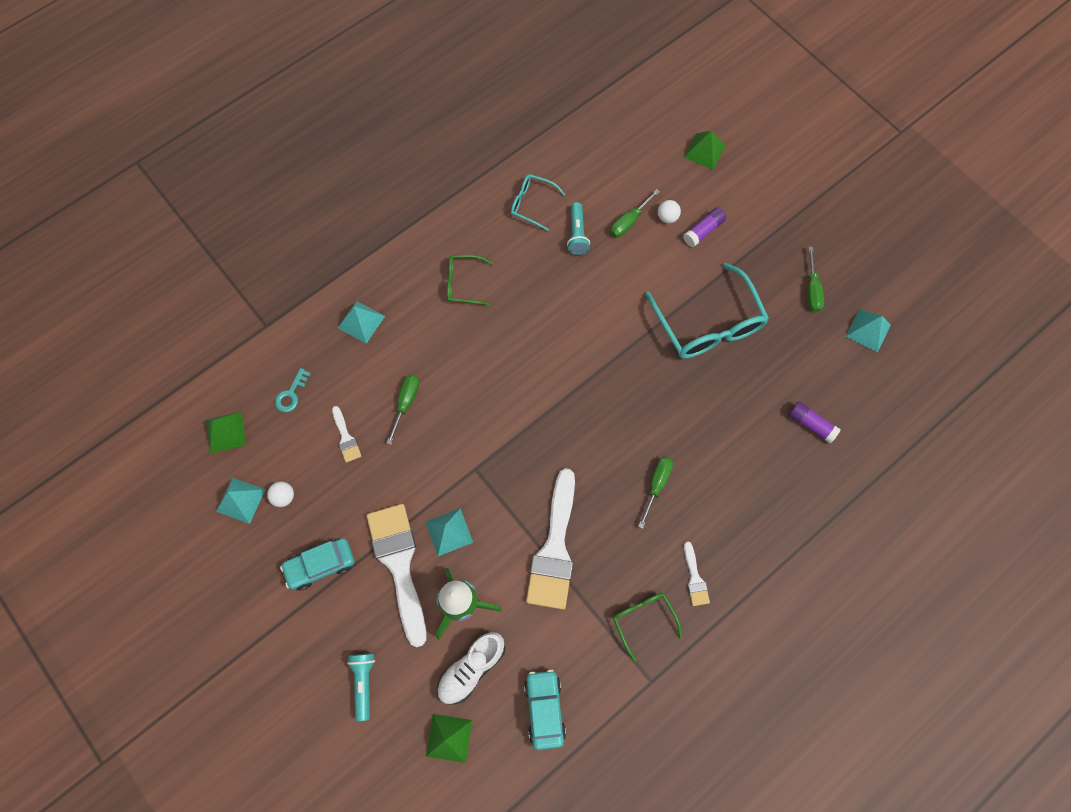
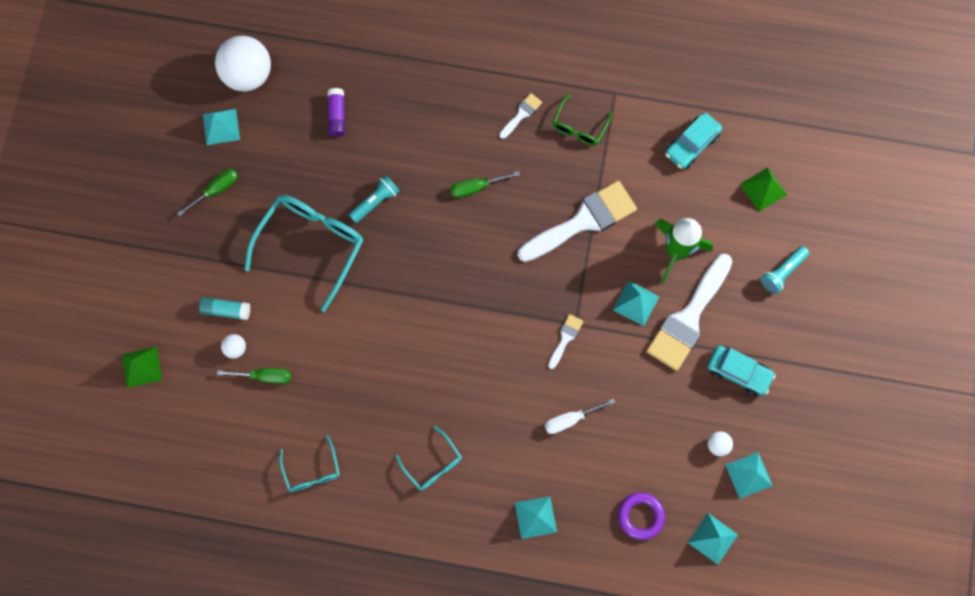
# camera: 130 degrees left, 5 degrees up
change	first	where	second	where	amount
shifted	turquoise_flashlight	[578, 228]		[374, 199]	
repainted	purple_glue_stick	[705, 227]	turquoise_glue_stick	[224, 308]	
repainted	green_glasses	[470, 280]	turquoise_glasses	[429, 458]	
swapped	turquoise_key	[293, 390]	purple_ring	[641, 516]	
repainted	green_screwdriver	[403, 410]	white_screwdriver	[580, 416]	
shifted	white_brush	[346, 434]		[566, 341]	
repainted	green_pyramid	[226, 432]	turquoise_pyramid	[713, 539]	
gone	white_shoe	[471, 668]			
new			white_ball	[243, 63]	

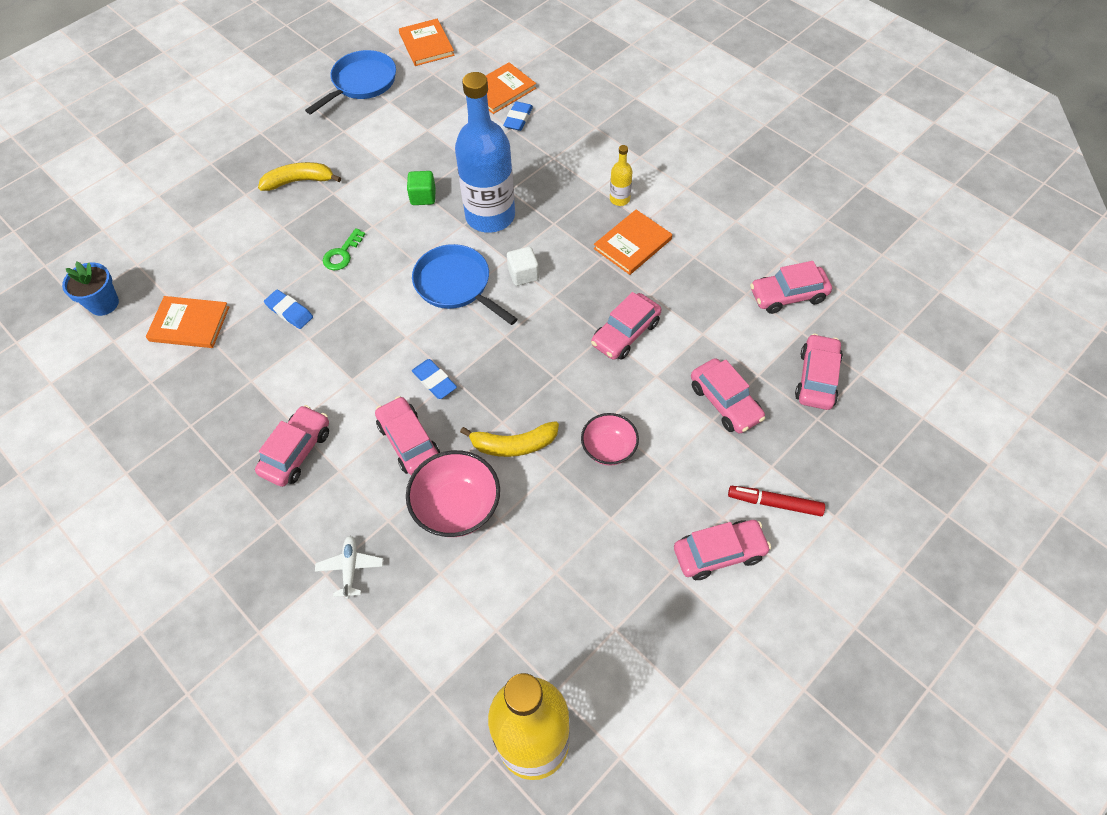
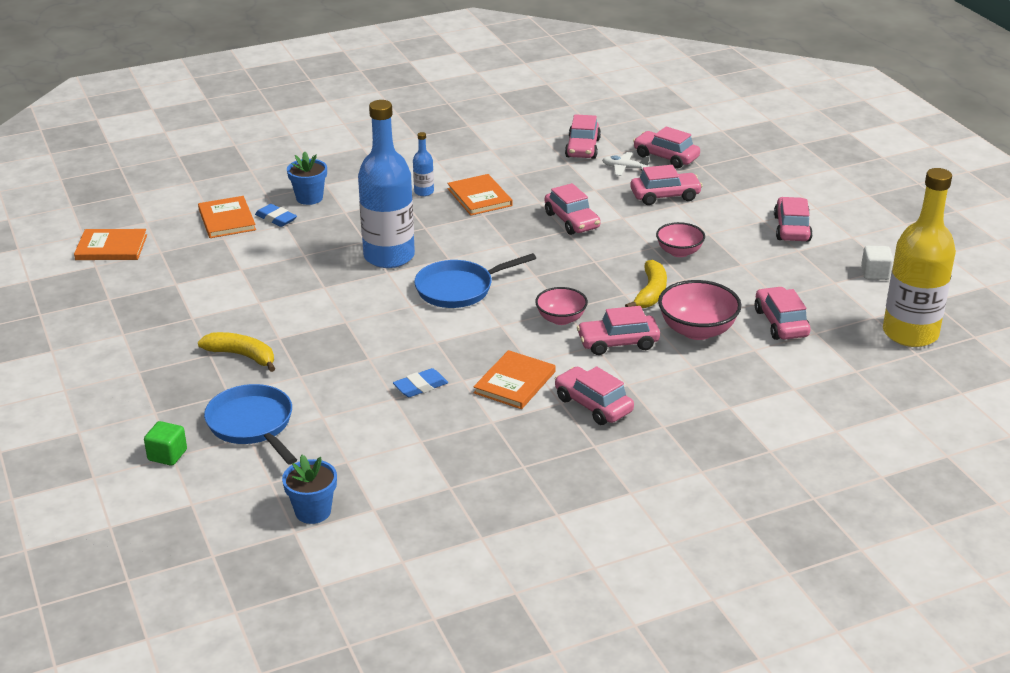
# camera: 70 degrees left, 25 degrees down
change	first	where	second	where	amount
shifted	blue_pan	[350, 82]		[250, 424]	
repainted	yellow_bottle	[621, 175]	blue_bottle	[423, 164]	
rotated	yellow_banana	[299, 176]		[236, 352]	105 degrees clockwise
shifted	green_cube	[421, 188]		[165, 443]	
gone	green_key	[344, 249]			
shifted	white_cube	[523, 266]		[877, 263]	
shifted	orange_book	[187, 322]		[515, 379]	
swapped	blue_eraser	[434, 379]	pink_bowl	[561, 306]	
gone	red_marker	[776, 501]			
shifted	white_plane	[349, 567]		[626, 164]	
new			blue_flower_pot	[307, 178]	
new			pink_car	[782, 313]	

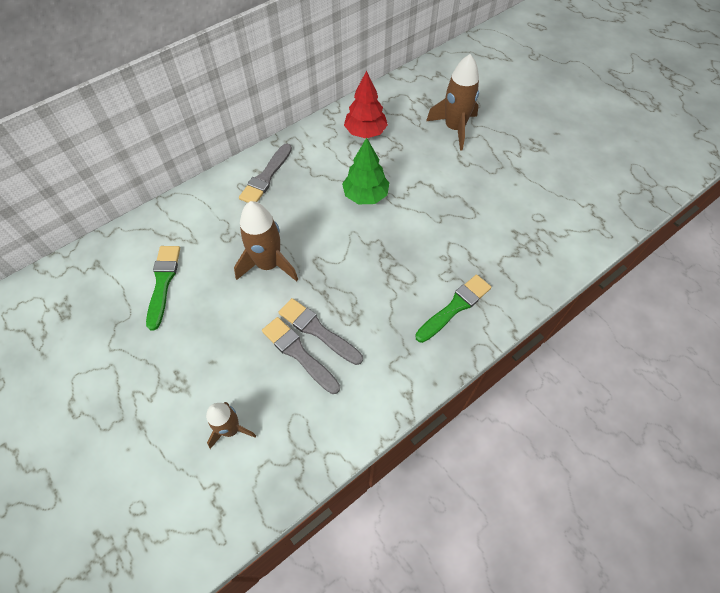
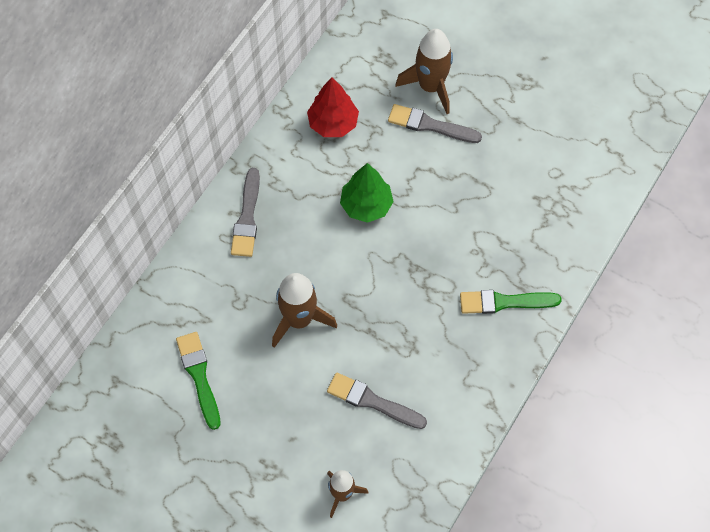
# camera: 20 degrees left, 5 degrees up
change	first	where	second	where	amount
rotated	green_brush	[453, 308]		[511, 302]	120 degrees counterclockwise
shifted	grey_brush	[320, 331]		[435, 123]	

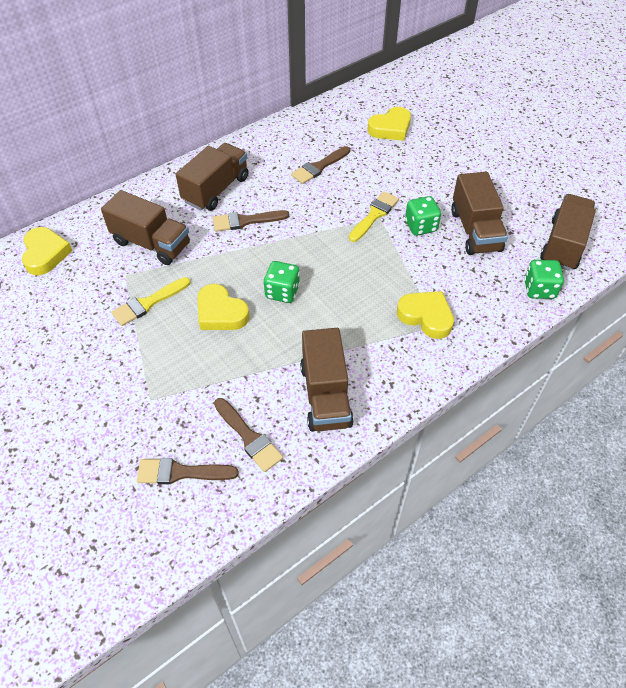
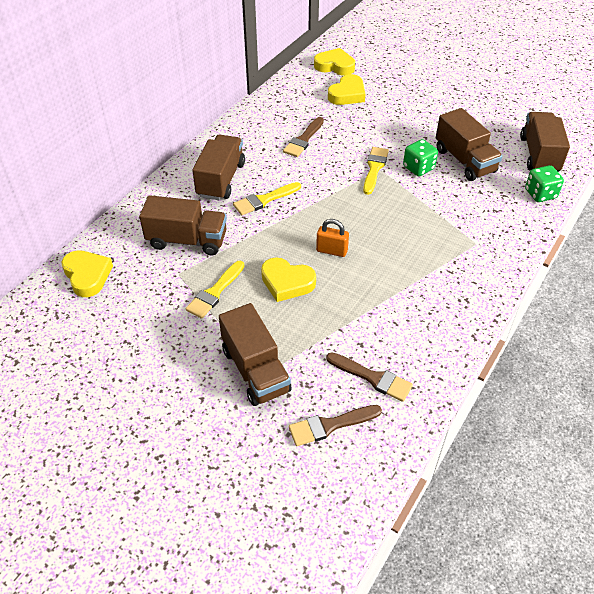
# camera: 20 degrees left, 5 degrees down
change	first	where	second	where	amount
repainted	brown_brush	[251, 220]	yellow_brush	[267, 198]	
swapped	green_dice	[281, 282]	orange_padlock	[332, 238]	
shifted	yellow_heart	[425, 315]		[334, 61]	
shifted	brown_truck	[327, 380]		[255, 354]	

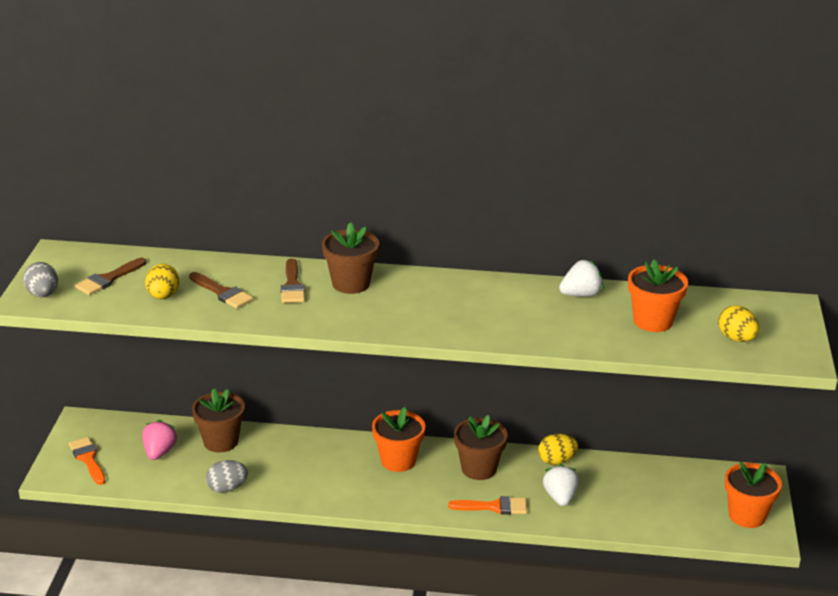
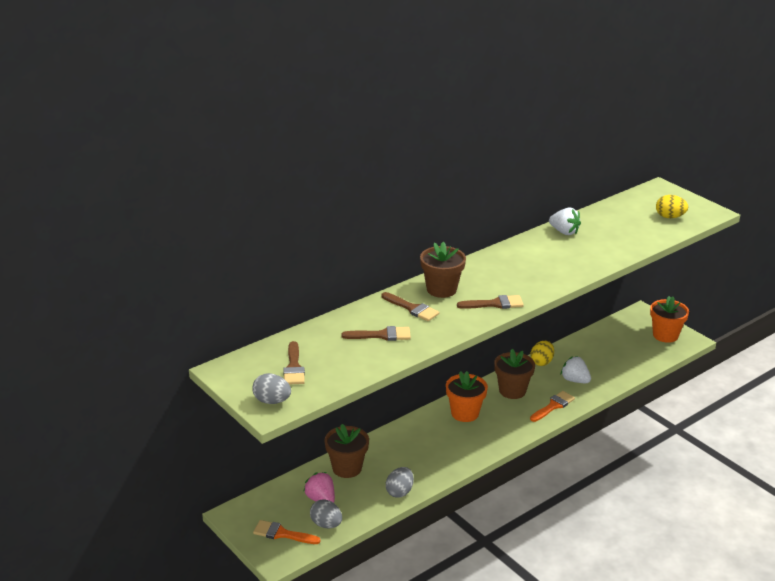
# camera: 45 degrees left, 0 degrees up
change	first	where	second	where	amount
gone	orange_flower_pot	[658, 295]			
rotated	white_strawberry	[581, 278]		[565, 221]	105 degrees clockwise
gone	yellow_egg	[162, 281]			
new			brown_brush	[490, 302]	
new			grey_egg	[326, 513]	

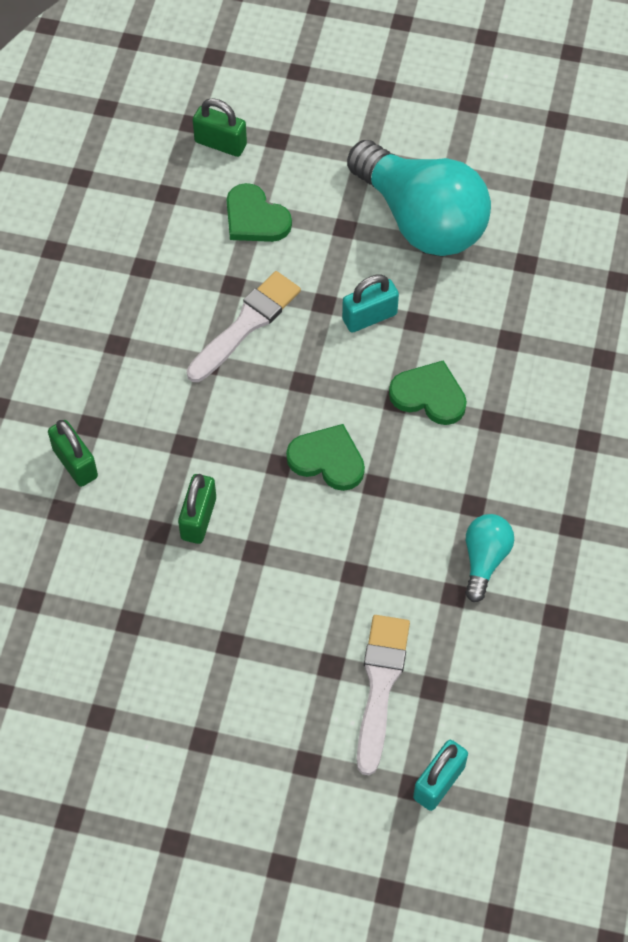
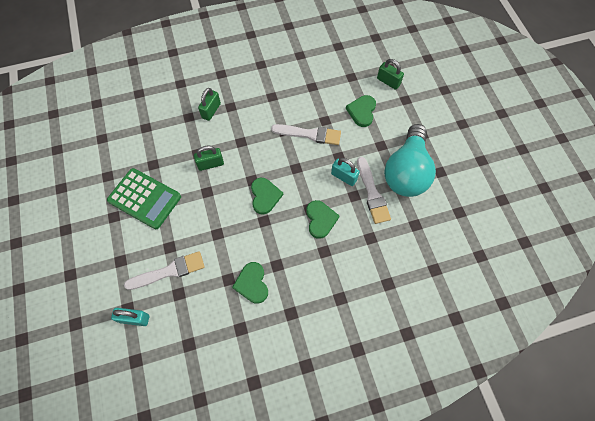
# camera: 60 degrees right, 5 degrees up
change	first	where	second	where	amount
rotated	green_padlock	[220, 127]		[390, 74]	45 degrees counterclockwise
swapped	turquoise_light_bulb	[489, 558]	green_heart	[250, 283]	
new			white_brush	[374, 190]	
new			green_calculator	[144, 198]	

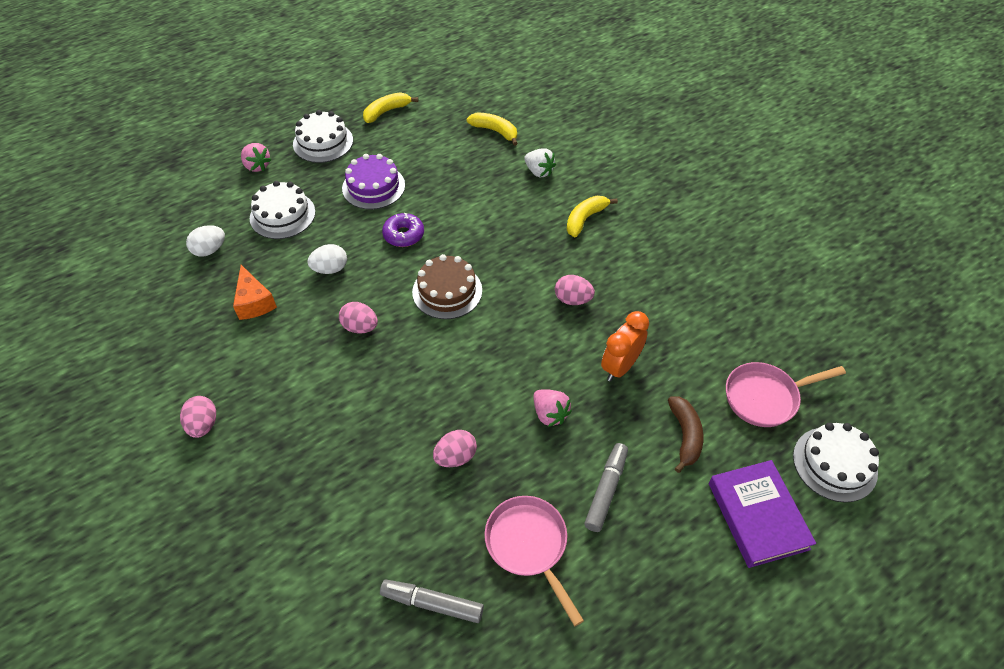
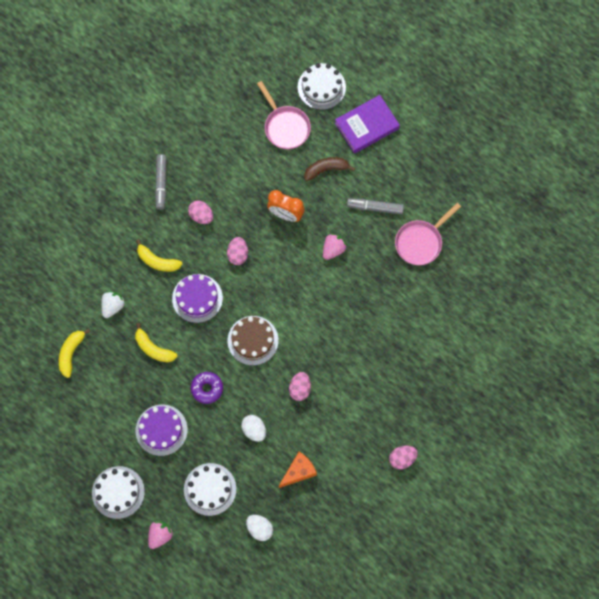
# camera: 105 degrees left, 20 degrees up
change	first	where	second	where	amount
shifted	yellow_banana	[390, 107]		[156, 342]	
shifted	pink_egg	[455, 448]		[200, 212]	
shifted	grey_marker	[432, 601]		[161, 182]	
new			purple_cake	[197, 298]	

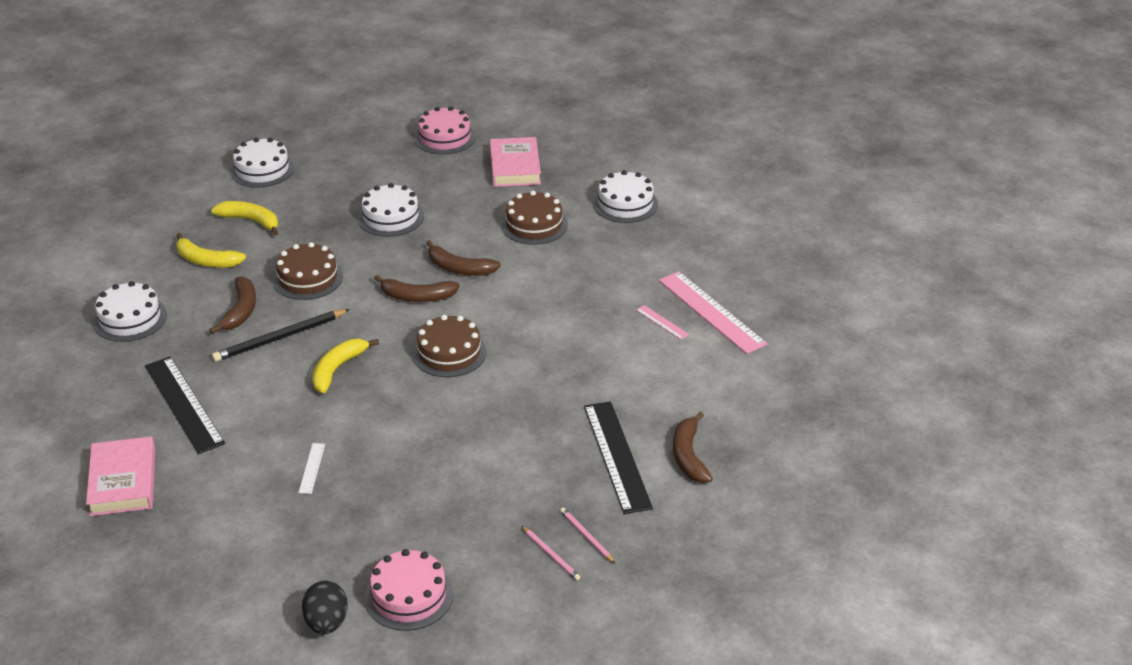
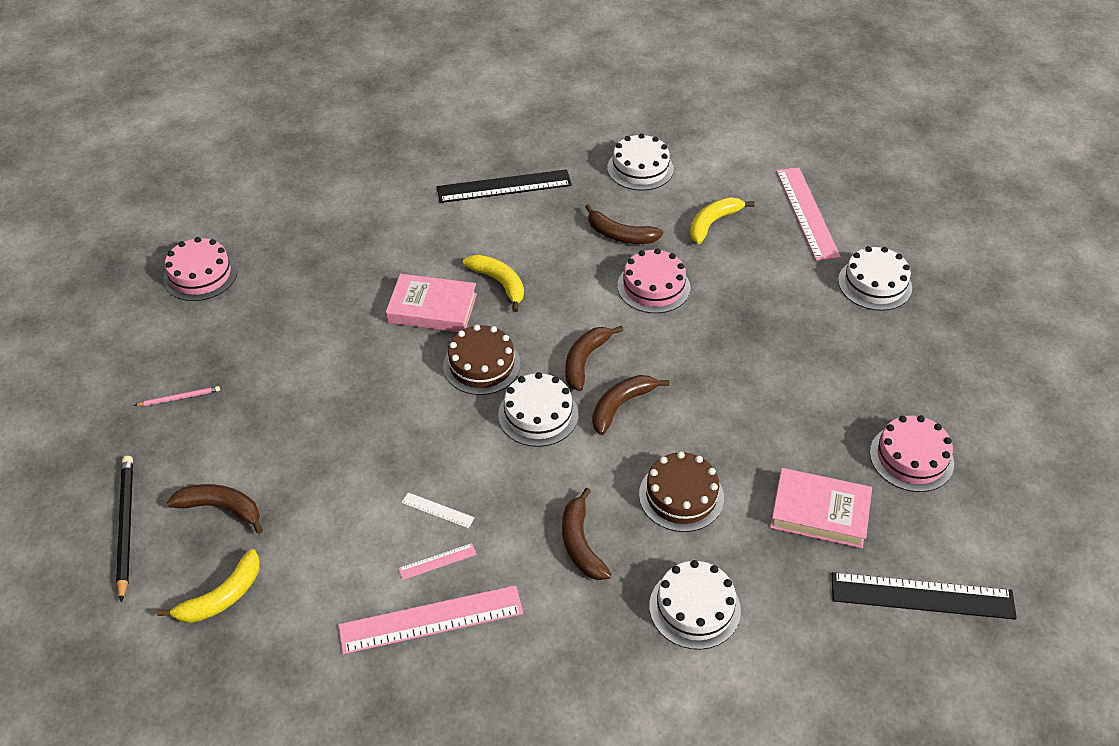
# camera: 110 degrees right, 10 degrees up
change	first	where	second	where	amount
shifted	white_cake	[391, 210]		[538, 409]	
shifted	yellow_banana	[244, 218]		[208, 586]	
repainted	brown_cake	[308, 271]	pink_cake	[653, 280]	
shifted	black_pencil	[281, 335]		[124, 529]	
shifted	black_ruler	[618, 457]		[924, 596]	
shifted	pink_book	[120, 476]		[431, 303]	
shifted	white_ruler	[312, 468]		[438, 510]	
gone	pink_pencil	[551, 553]			
gone	black_egg	[325, 607]			
new			pink_ruler	[808, 214]	
new			brown_banana	[586, 534]	

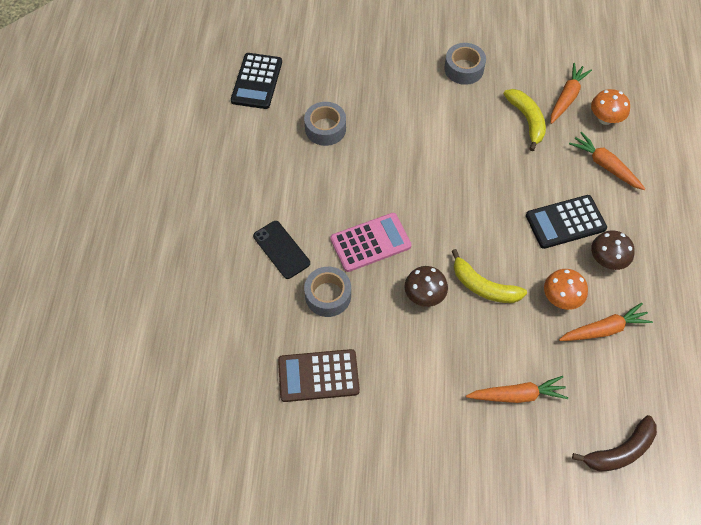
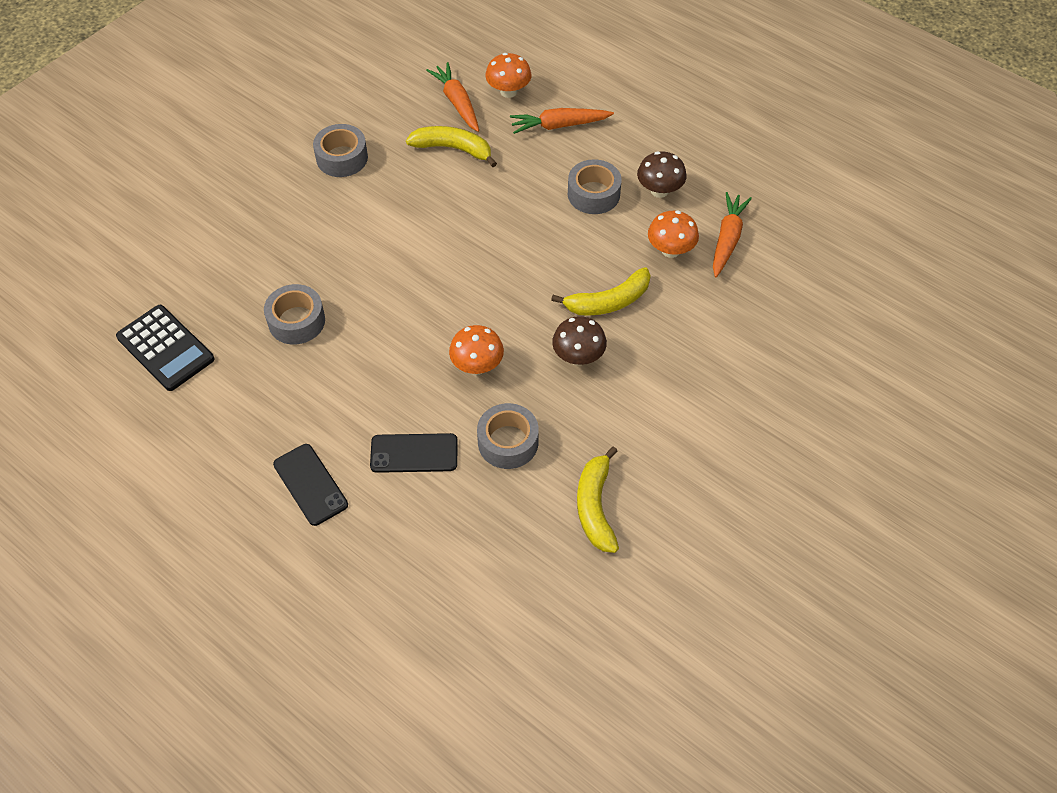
# camera: 55 degrees left, 5 degrees down
change	first	where	second	where	amount
swapped	black_calculator	[566, 222]	grey_tape	[595, 186]	
swapped	pink_calculator	[371, 242]	orange_mushroom	[476, 349]	
swapped	brown_calculator	[319, 375]	yellow_banana	[598, 499]	
gone	orange_carrot	[517, 389]			
gone	brown_banana	[614, 443]			
new			black_phone	[310, 485]	

